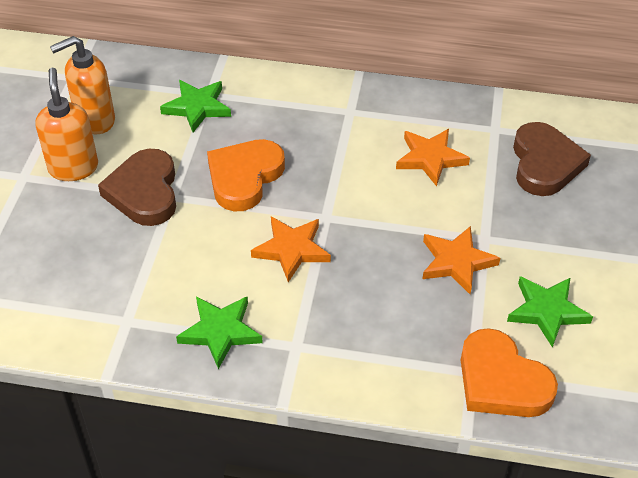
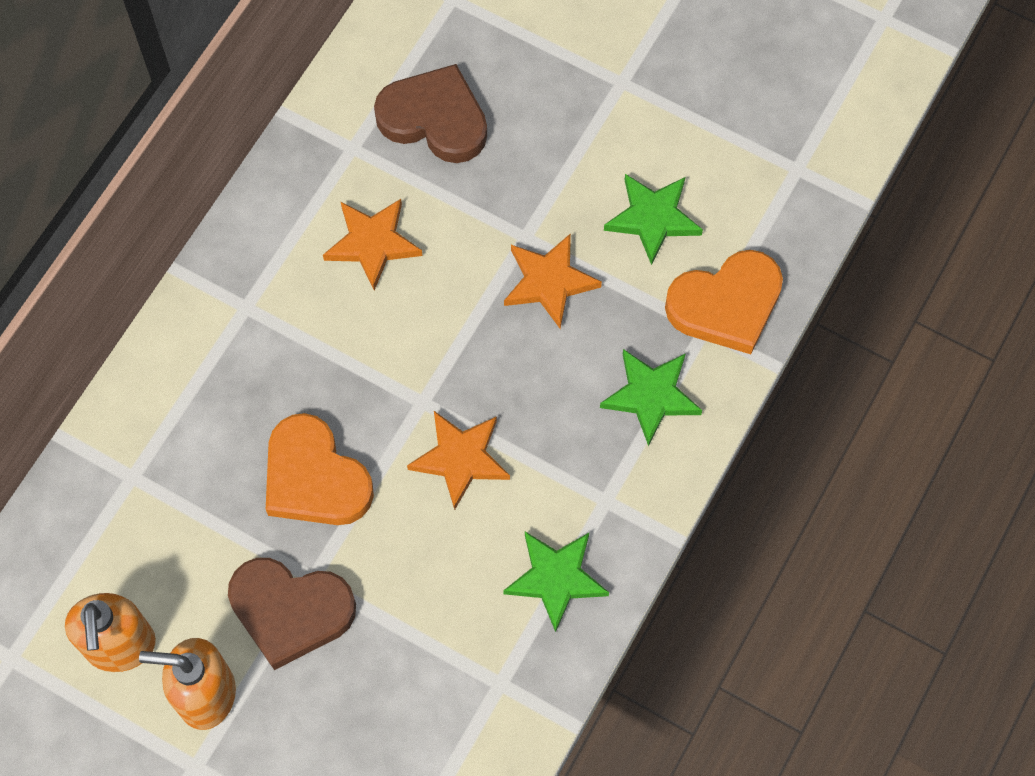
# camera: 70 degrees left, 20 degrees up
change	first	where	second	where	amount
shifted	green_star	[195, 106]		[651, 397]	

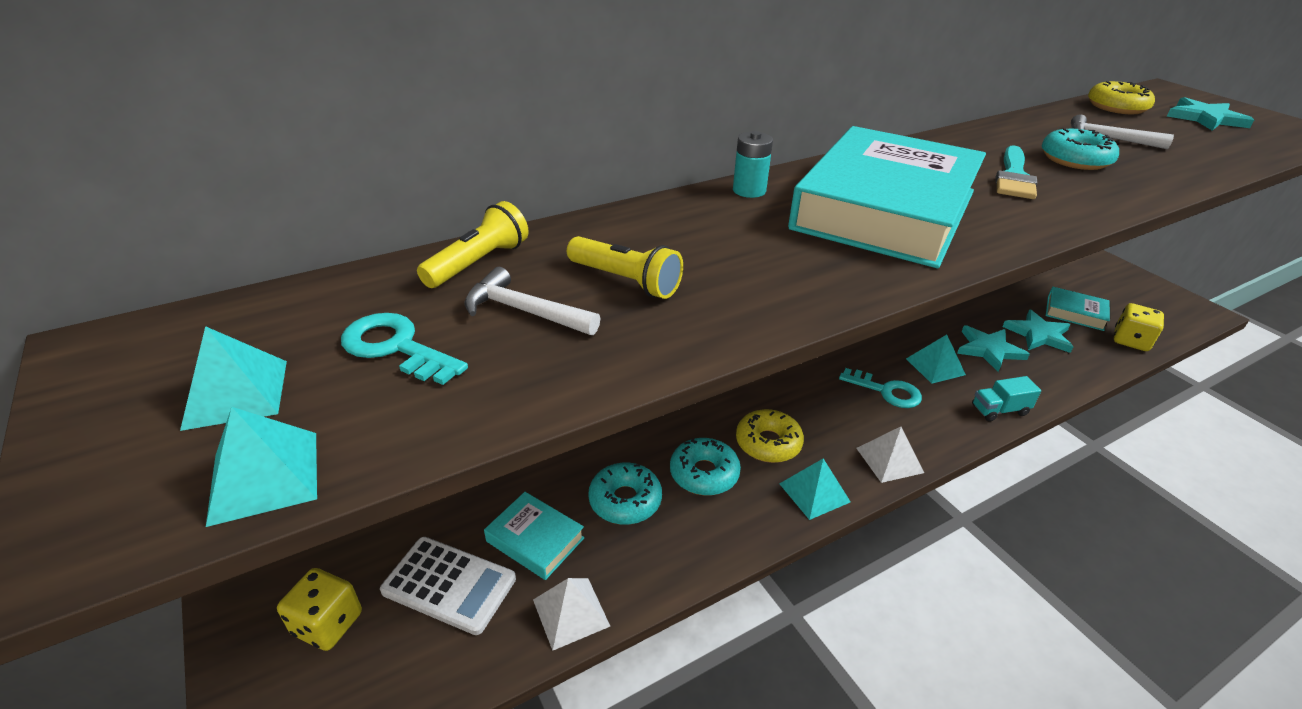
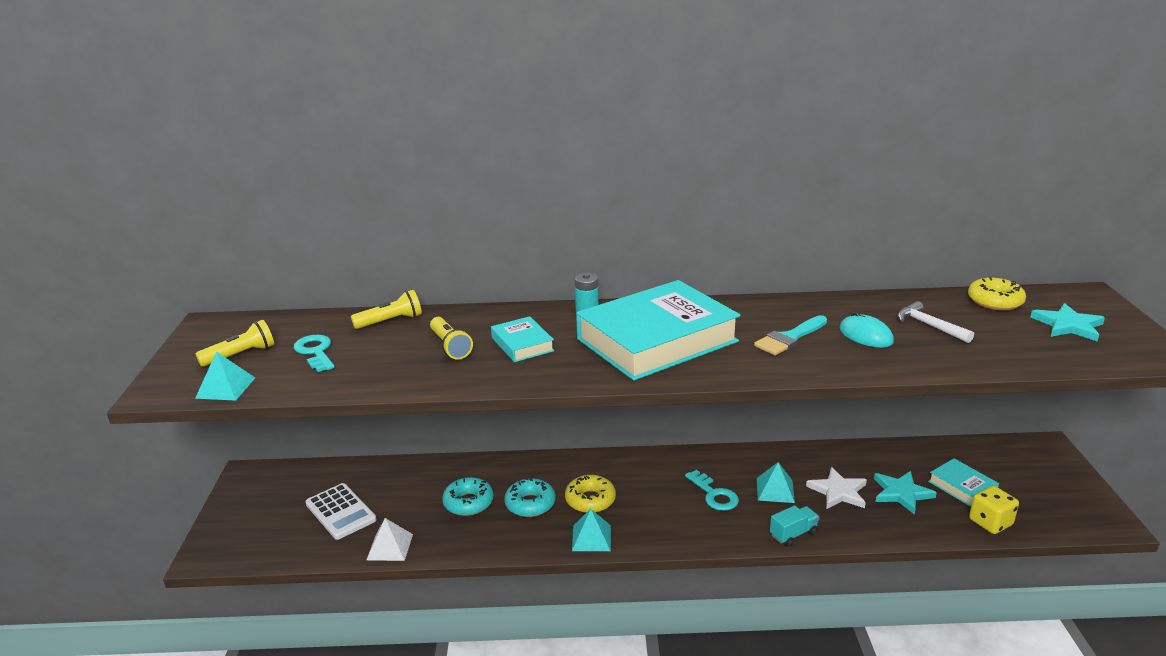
# camera: 30 degrees right, 10 degrees down
change	first	where	second	where	amount
swapped	turquoise_donut	[1080, 149]	turquoise_mouse	[867, 329]	
gone	white_hammer	[532, 301]			
swapped	turquoise_pyramid	[233, 378]	yellow_flashlight	[234, 343]	
repainted	turquoise_star	[993, 349]	white_star	[836, 488]	
rotated	turquoise_truck	[1006, 399]		[794, 525]	135 degrees clockwise
gone	white_pyramid	[890, 455]			
shifted	turquoise_book	[534, 536]		[522, 339]	
gone	yellow_dice	[319, 609]			

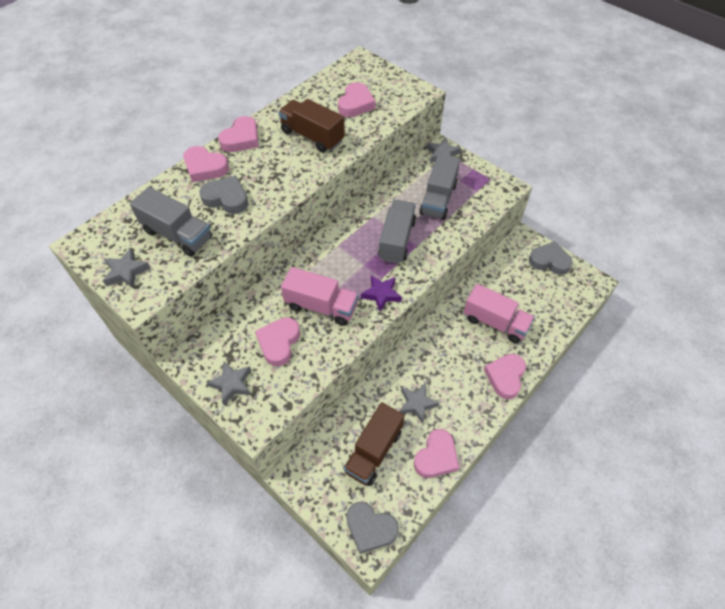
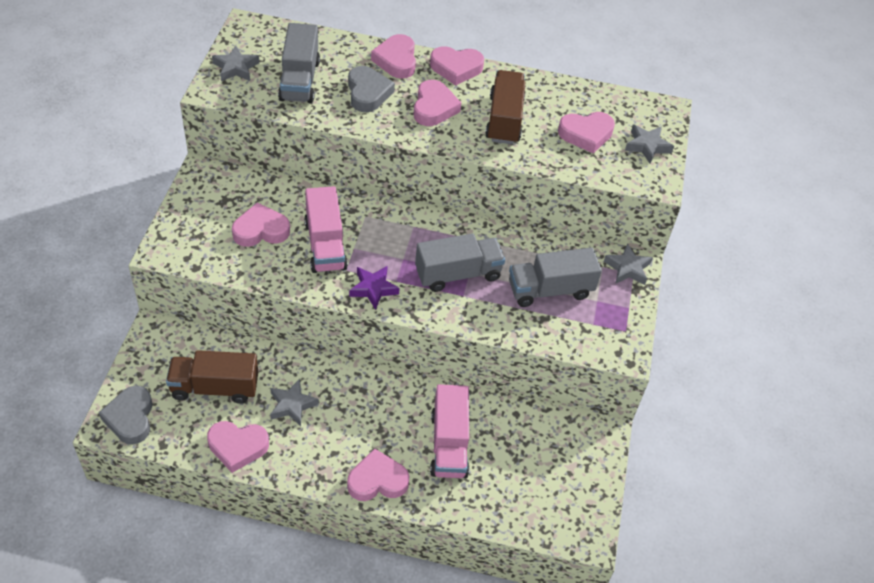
# camera: 55 degrees right, 5 degrees down
change	first	where	second	where	amount
gone	grey_heart	[551, 258]			
shifted	grey_star	[228, 383]		[649, 144]	
new			pink_heart	[437, 103]	

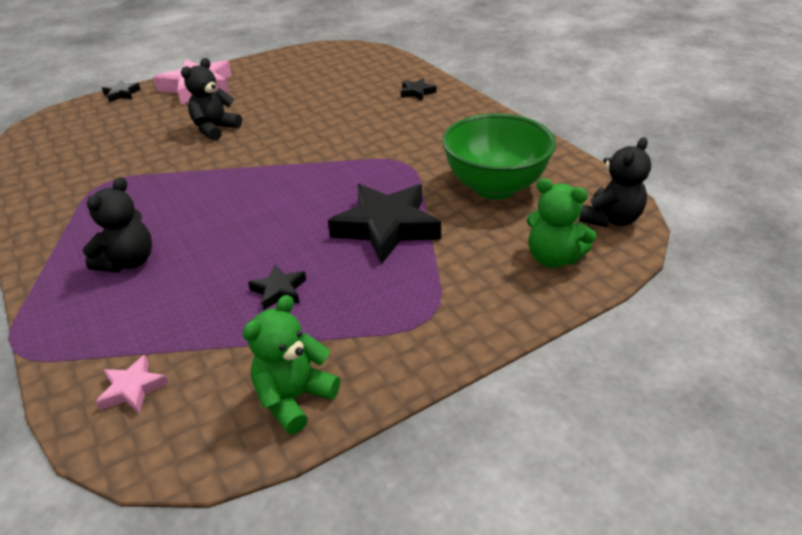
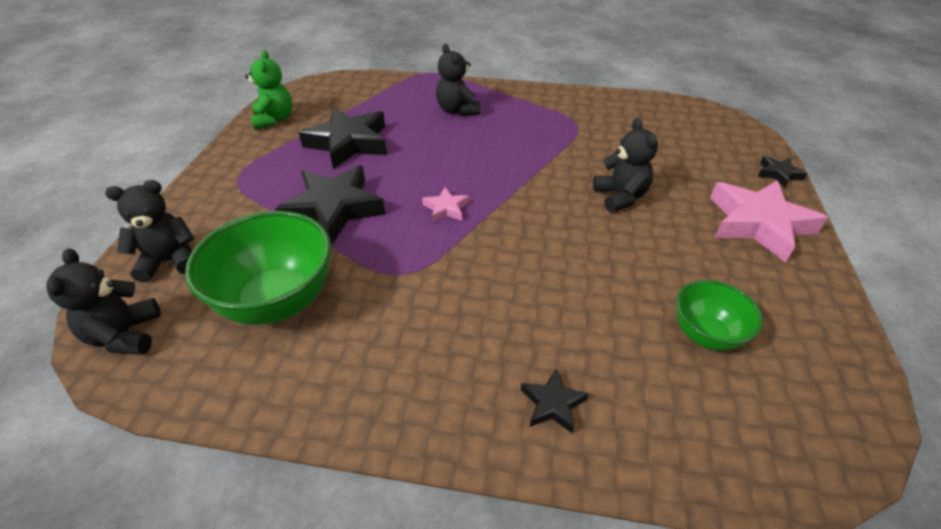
# camera: 130 degrees right, 5 degrees up
change	first	where	second	where	amount
repainted	green_teddy_bear	[561, 223]	black_teddy_bear	[149, 231]	
scaled	black_star	[277, 287]		[342, 138]	x2.16
shifted	pink_star	[132, 384]		[445, 205]	
new			green_bowl	[719, 315]	

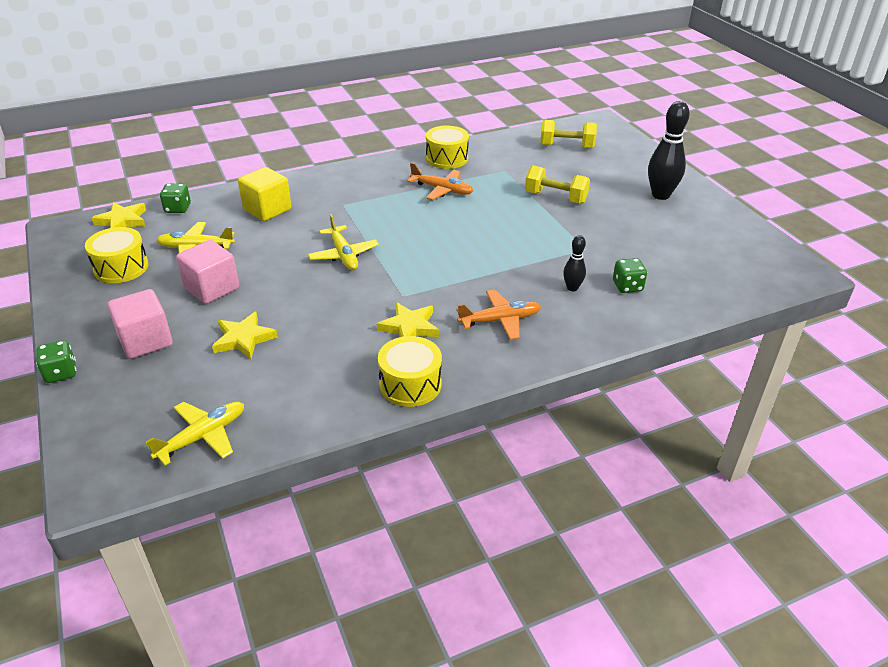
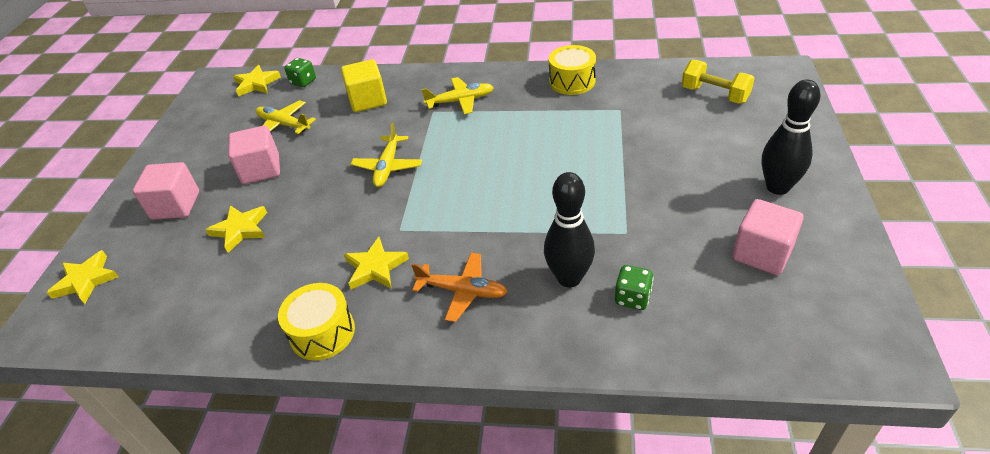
# camera: 35 degrees right, 5 degrees up
change	first	where	second	where	amount
gone	orange_plane	[440, 181]			
gone	yellow_dumbbell	[557, 184]			
gone	yellow_drum	[116, 255]			
scaled	black_bowling_pin	[574, 263]		[569, 229]	x1.88
gone	green_dice	[56, 361]			
shifted	yellow_plane	[195, 433]		[457, 95]	
new			pink_cube	[768, 237]	
new			yellow_star	[83, 277]	

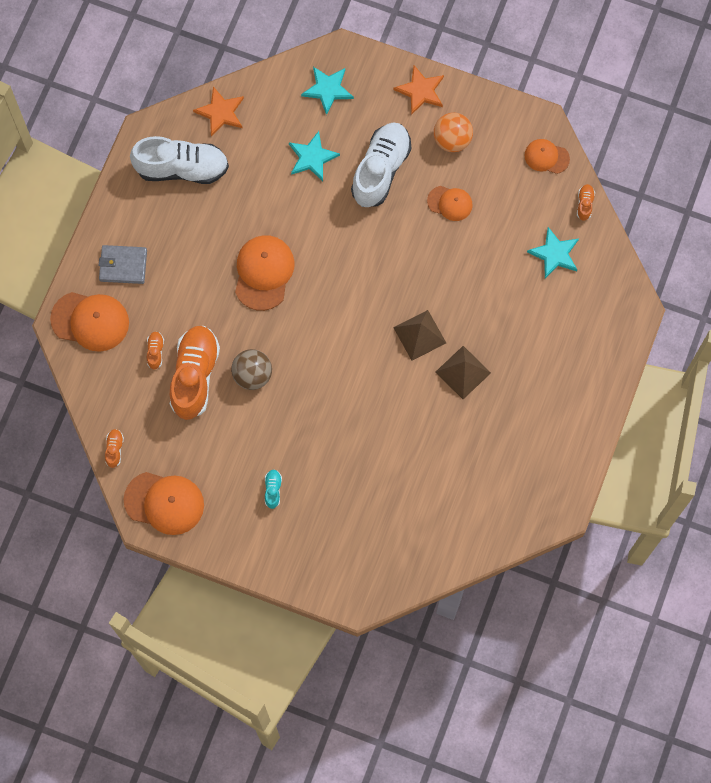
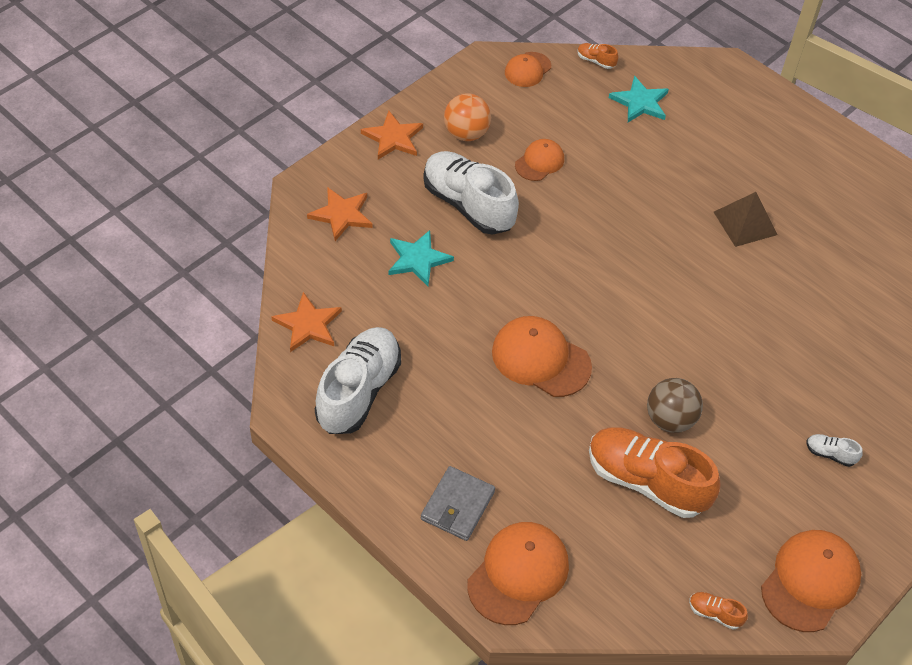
# camera: 70 degrees left, 20 degrees down
change	first	where	second	where	amount
repainted	turquoise_star	[327, 91]	orange_star	[340, 214]	
gone	brown_pyramid	[419, 335]			
gone	orange_shoe	[155, 350]			
repainted	turquoise_shoe	[273, 489]	white_shoe	[835, 450]	

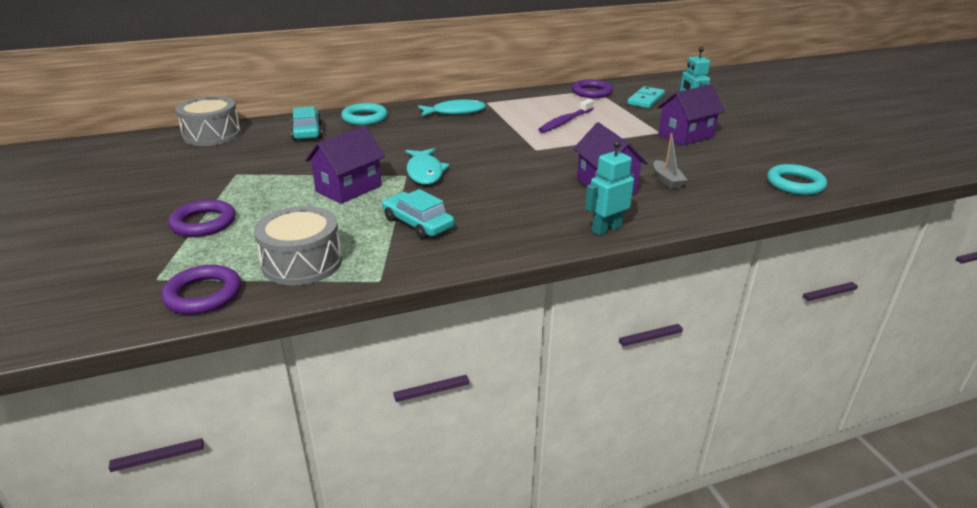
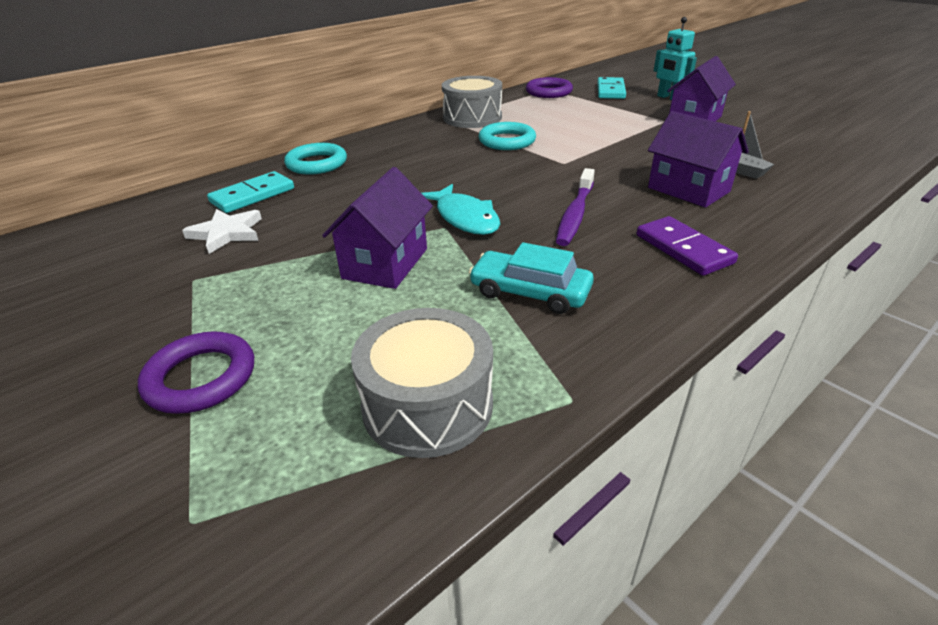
# camera: 20 degrees left, 5 degrees up
change	first	where	second	where	amount
shifted	grey_drum	[208, 121]		[472, 102]	
gone	turquoise_fish	[452, 107]			
shifted	purple_toothbrush	[566, 116]		[575, 207]	
swapped	turquoise_car	[306, 123]	turquoise_domino	[250, 192]	
gone	turquoise_robot	[609, 187]			
shifted	turquoise_ring	[797, 179]		[507, 136]	
gone	purple_ring	[201, 290]			
new			white_star	[222, 231]	
new			purple_domino	[687, 246]	

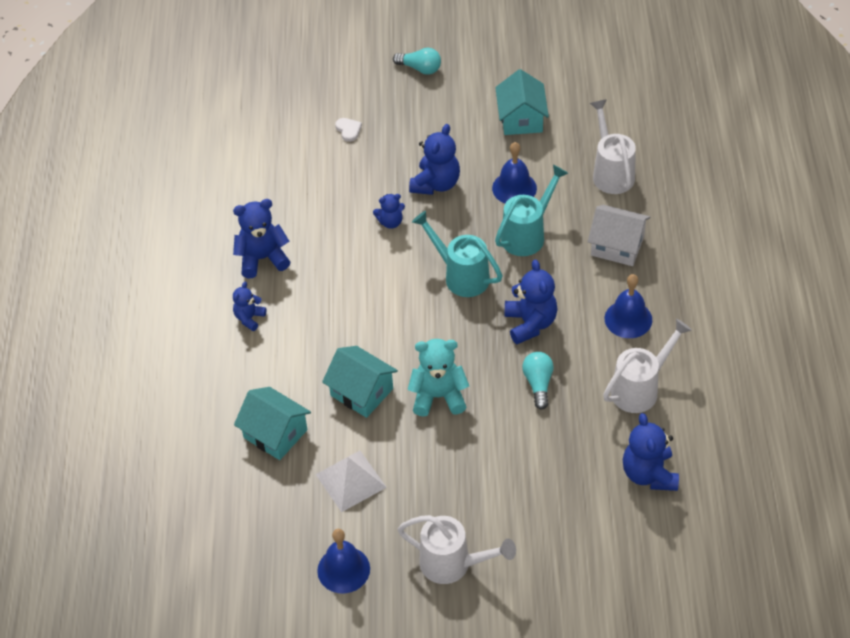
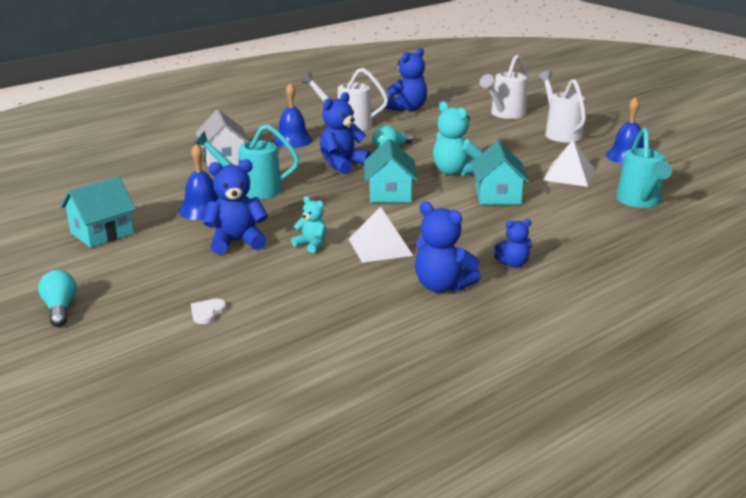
# camera: 130 degrees left, 25 degrees down
change	first	where	second	where	amount
shifted	white_watering_can	[613, 146]		[504, 87]	
repainted	blue_teddy_bear	[389, 211]	turquoise_teddy_bear	[309, 224]	
shifted	turquoise_watering_can	[457, 254]		[644, 167]	
shifted	turquoise_house	[272, 423]		[391, 171]	
new			white_pyramid	[381, 234]	

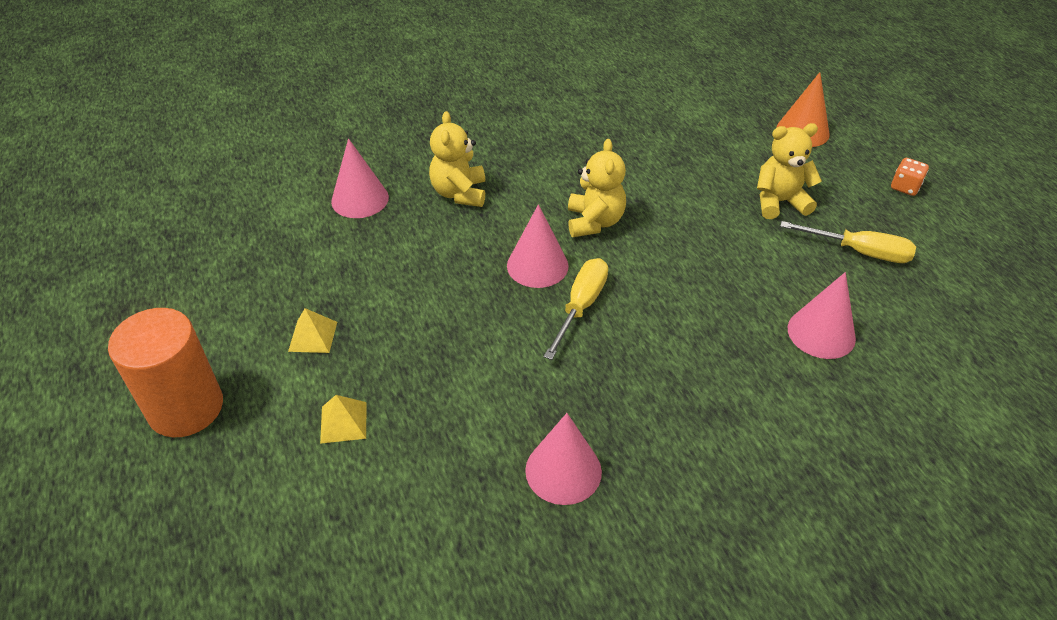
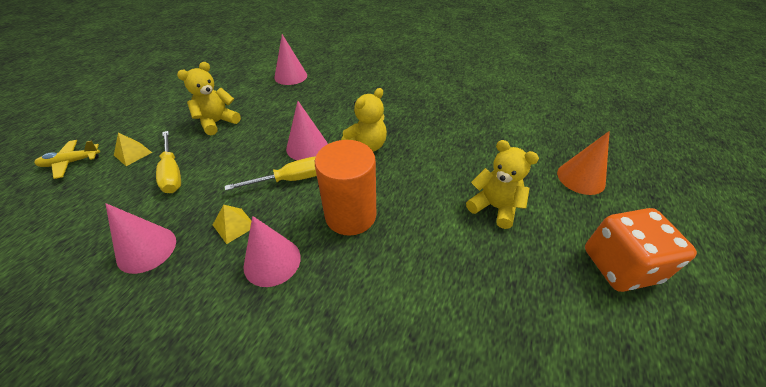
# camera: 45 degrees right, 0 degrees up
change	first	where	second	where	amount
shifted	yellow_teddy_bear	[457, 159]		[209, 98]	
scaled	orange_dice	[910, 177]		[641, 250]	x2.18
shifted	yellow_screwdriver	[848, 242]		[168, 162]	
shifted	pink_cone	[822, 315]		[272, 251]	
shifted	orange_cylinder	[165, 372]		[345, 187]	
shifted	yellow_pyramid	[312, 330]		[232, 224]	
new			yellow_plane	[67, 159]	

